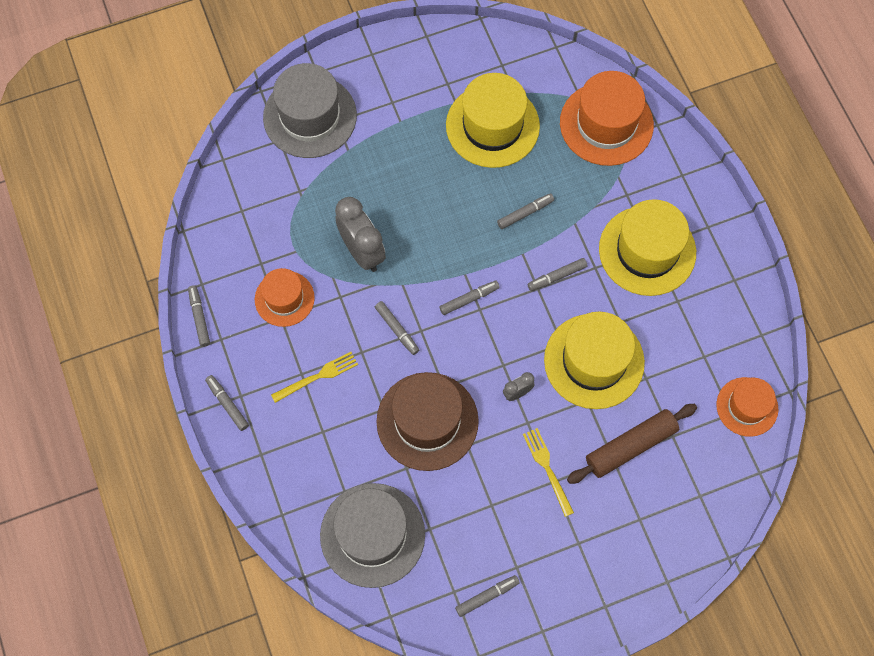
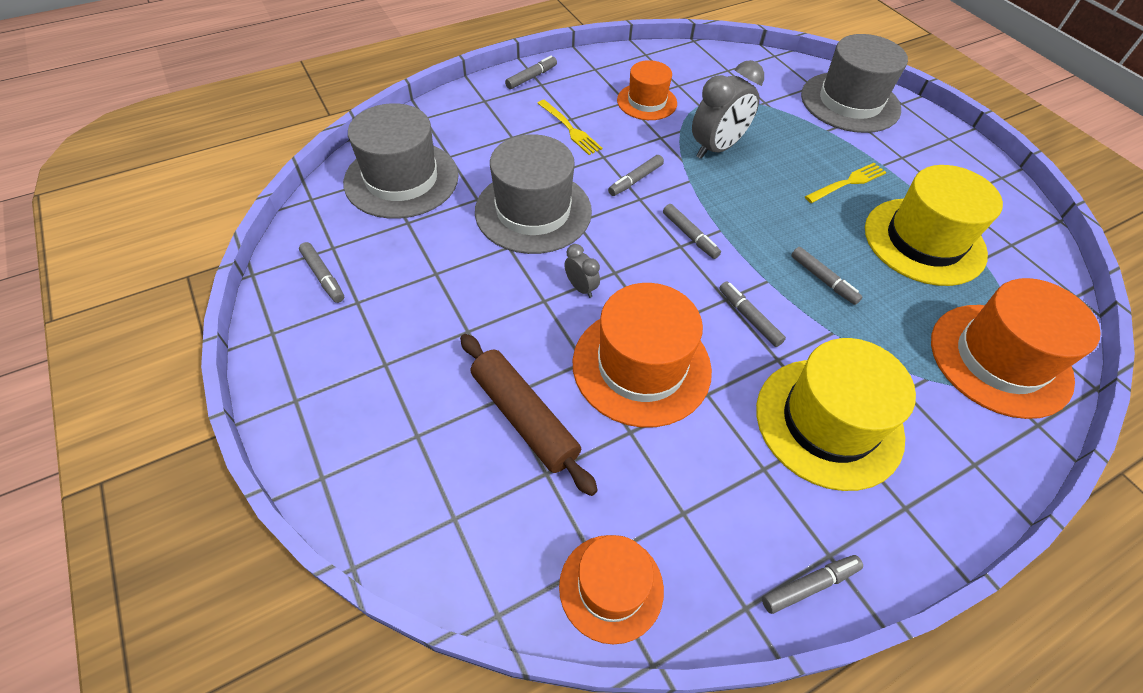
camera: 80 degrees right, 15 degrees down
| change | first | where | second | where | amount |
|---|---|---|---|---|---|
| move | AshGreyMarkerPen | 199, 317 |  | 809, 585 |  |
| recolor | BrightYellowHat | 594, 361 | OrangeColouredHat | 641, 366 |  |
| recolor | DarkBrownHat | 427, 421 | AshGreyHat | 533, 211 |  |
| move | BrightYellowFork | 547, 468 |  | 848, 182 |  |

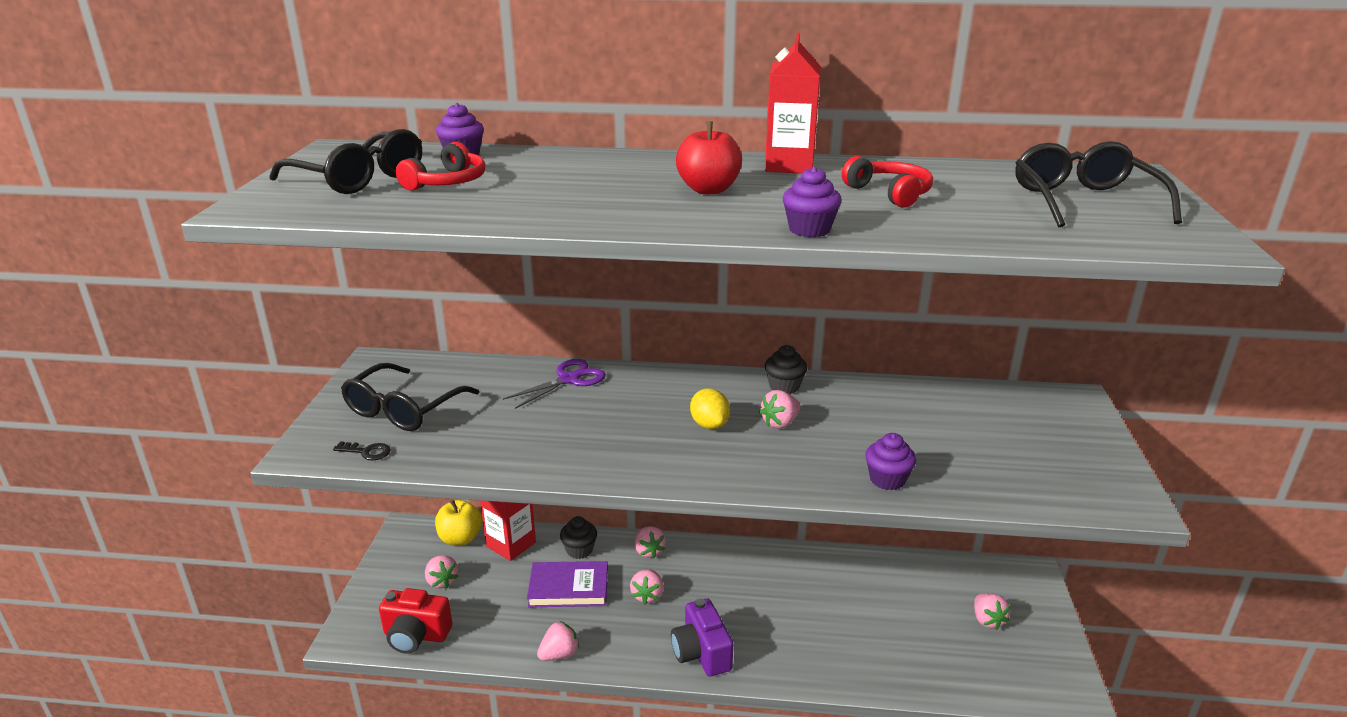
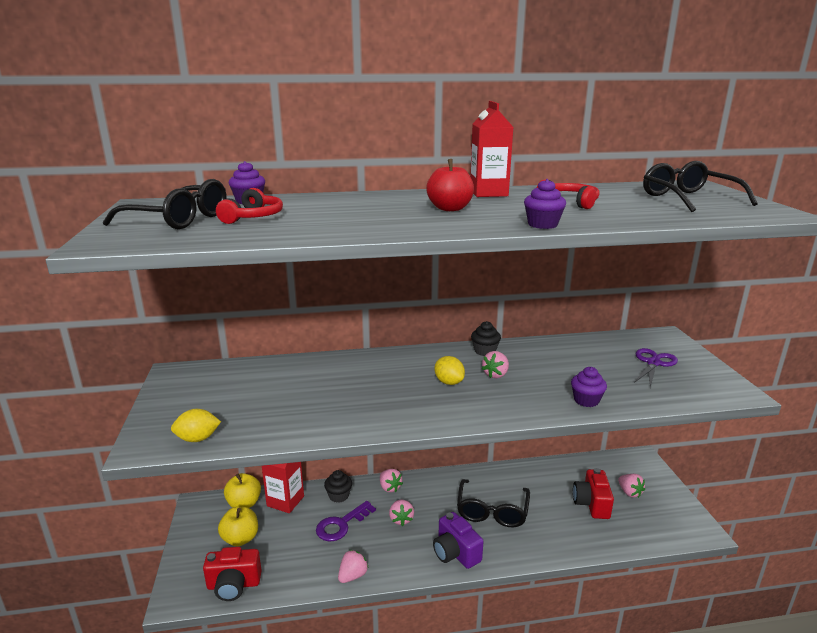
camera: 15 degrees left, 5 degrees down
| change | first | where | second | where | amount |
|---|---|---|---|---|---|
| move | RoyalPurpleShears | 568, 379 |  | 653, 363 |  |
| move | JetBlackEyeglasses | 403, 409 |  | 492, 511 |  |
| replace | JetBlackDoorKey | 367, 452 | BrightYellowToyLemon | 198, 439 |  |
| replace | RosyToyStrawberry | 442, 581 | BrightYellowApple | 240, 539 |  |
| replace | RoyalPurpleHardcover | 568, 588 | RoyalPurpleDoorKey | 341, 525 |  |
| insert |  |  | CrimsonCamera | 591, 504 |  |

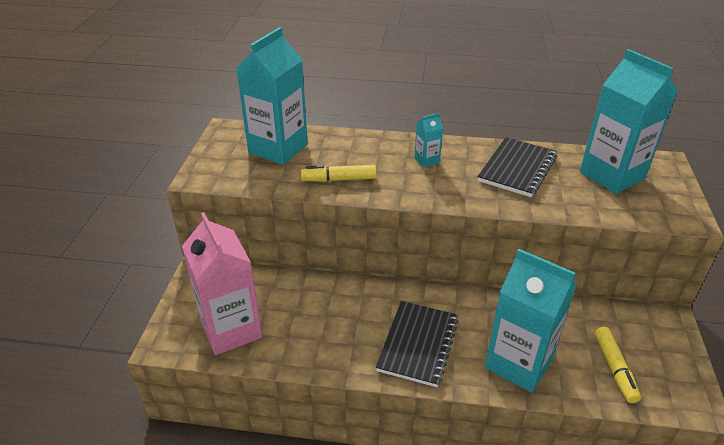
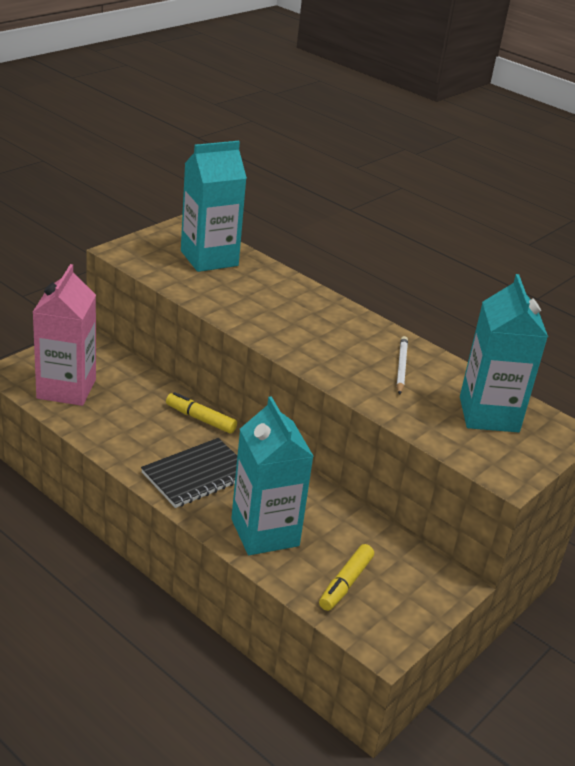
camera: 30 degrees right, 5 degrees down
| change | first | where | second | where | amount |
|---|---|---|---|---|---|
| delete | AquaJuiceCarton | 427, 160 |  |  |  |
| replace | JetBlackNotepad | 517, 169 | WhitePencil | 401, 367 |  |
| move | BrightYellowMarkerPen | 339, 179 |  | 200, 419 |  |

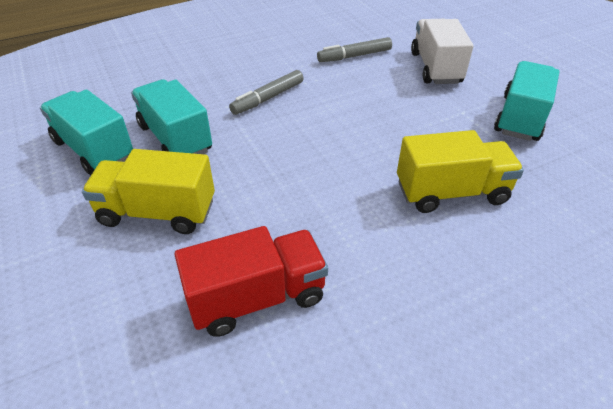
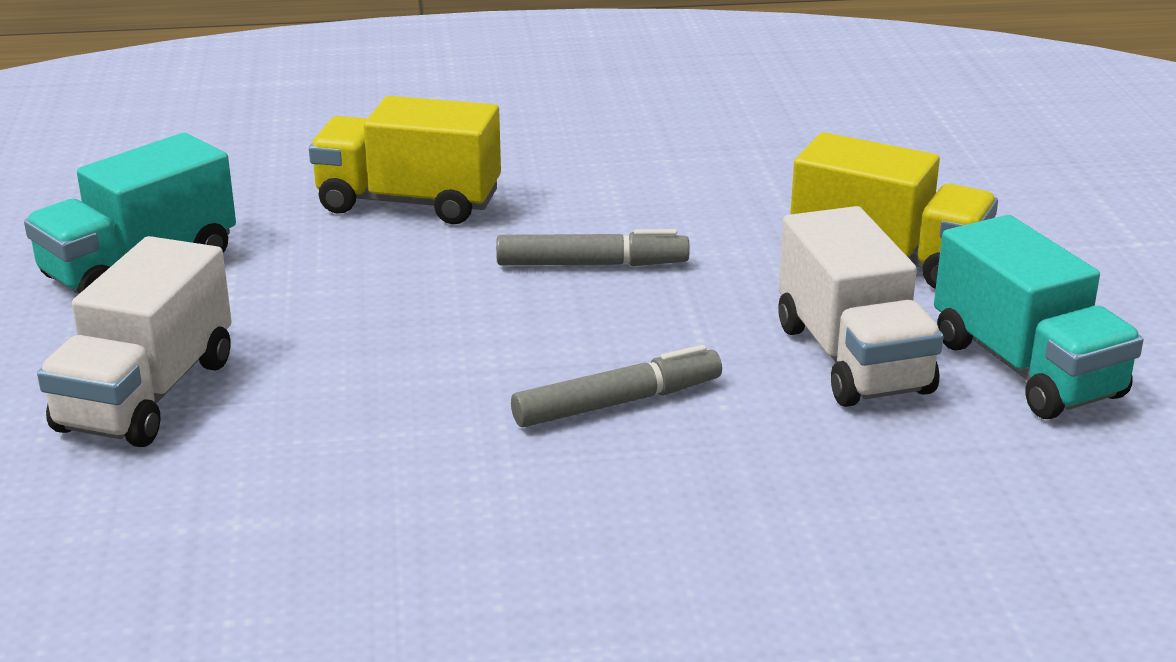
camera: 160 degrees left, 15 degrees down
| change | first | where | second | where | amount |
|---|---|---|---|---|---|
| move | AshGreyMarkerPen | 354, 56 |  | 591, 264 |  |
| recolor | AquaToyTruck | 175, 138 | WhiteToyTruck | 852, 358 |  |
| delete | CrimsonToyTruck | 257, 297 |  |  |  |

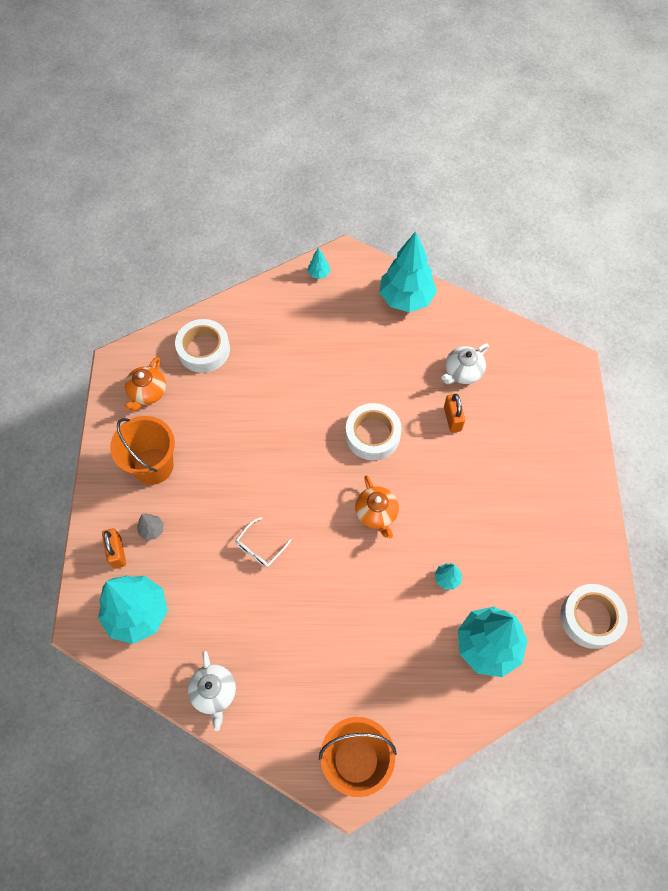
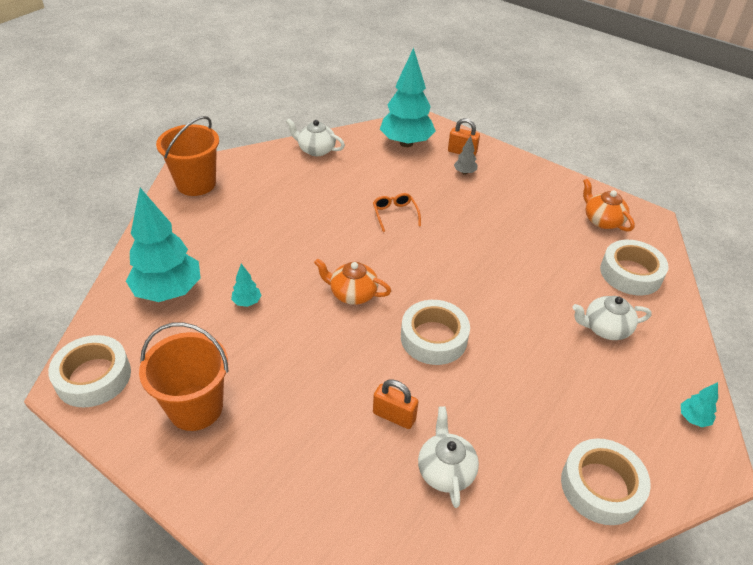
camera: 125 degrees right, 20 degrees down
| change | first | where | second | where | amount |
|---|---|---|---|---|---|
| replace | AquaToyTree | 406, 299 | WhiteRollOfTape | 601, 486 |  |
| move | OrangeColouredPail | 153, 466 |  | 195, 408 |  |
| recolor | WhiteEyeglasses | 260, 547 | OrangeColouredEyeglasses | 395, 214 |  |
| insert |  |  | WhiteTeapot | 605, 328 |  |

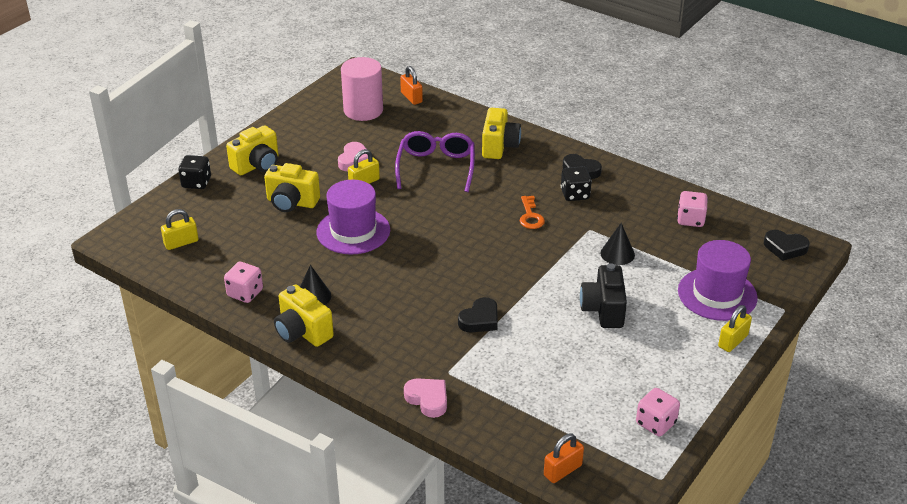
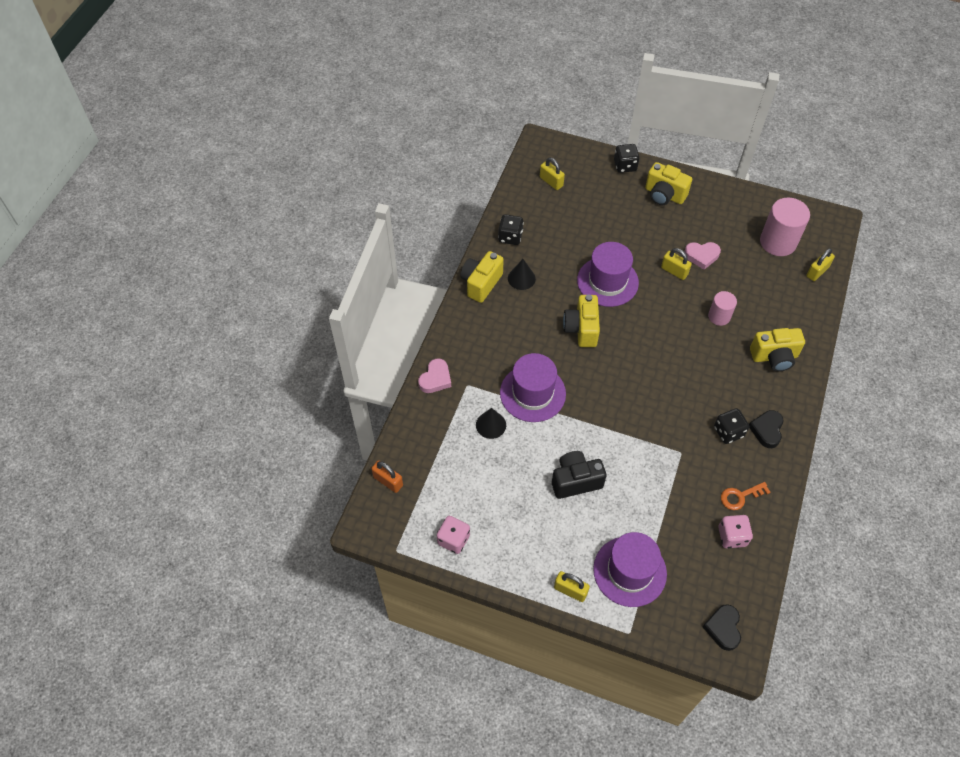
camera: 75 degrees right, 20 degrees up
| change | first | where | second | where | amount |
|---|---|---|---|---|---|
| recolor | OrangeColouredPadlock | 411, 97 | BrightYellowPadlock | 817, 272 |  |
| replace | RoyalPurpleEyeglasses | 436, 167 | RosyCylinderShape | 719, 316 |  |
| move | BrightYellowCamera | 291, 202 |  | 581, 329 |  |
| move | OrangeColouredDoorKey | 530, 216 |  | 740, 496 |  |
| move | JetBlackSolidCone | 617, 254 |  | 491, 425 |  |
| recolor | RosyDie | 245, 293 | JetBlackDie | 510, 237 |  |
| replace | JetBlackHeartShape | 480, 320 | RoyalPurpleHat | 532, 393 |  |

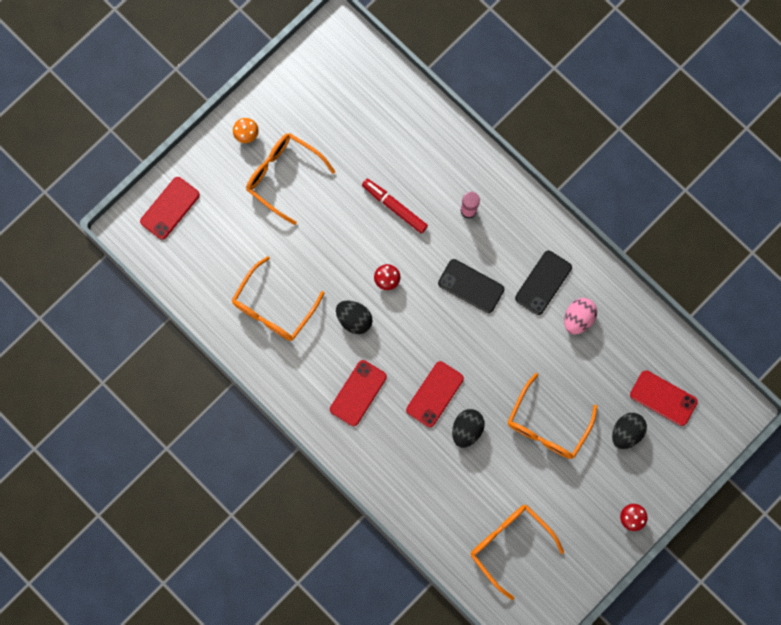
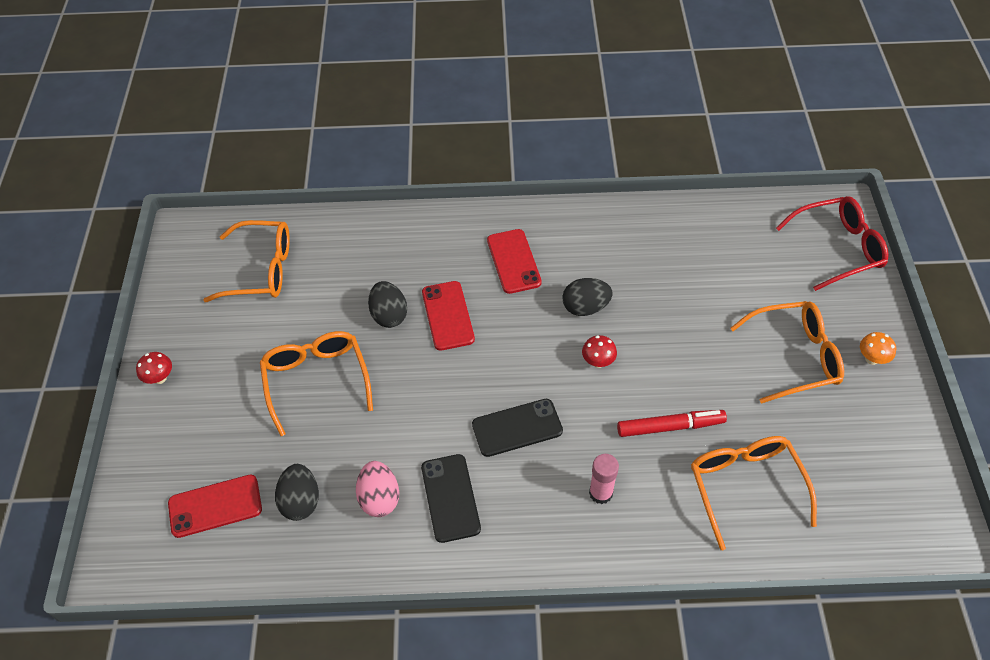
camera: 135 degrees right, 25 degrees down
| change | first | where | second | where | amount |
|---|---|---|---|---|---|
| replace | CrimsonPhone | 170, 208 | CrimsonEyeglasses | 837, 248 |  |
| move | OrangeColouredEyeglasses | 274, 307 |  | 745, 487 |  |
| move | JetBlackEggShape | 626, 432 |  | 301, 501 |  |

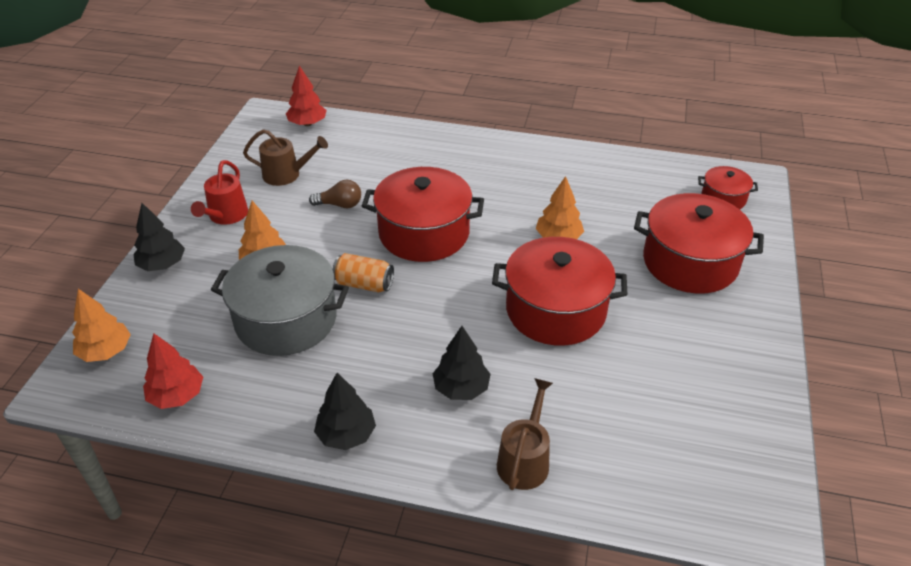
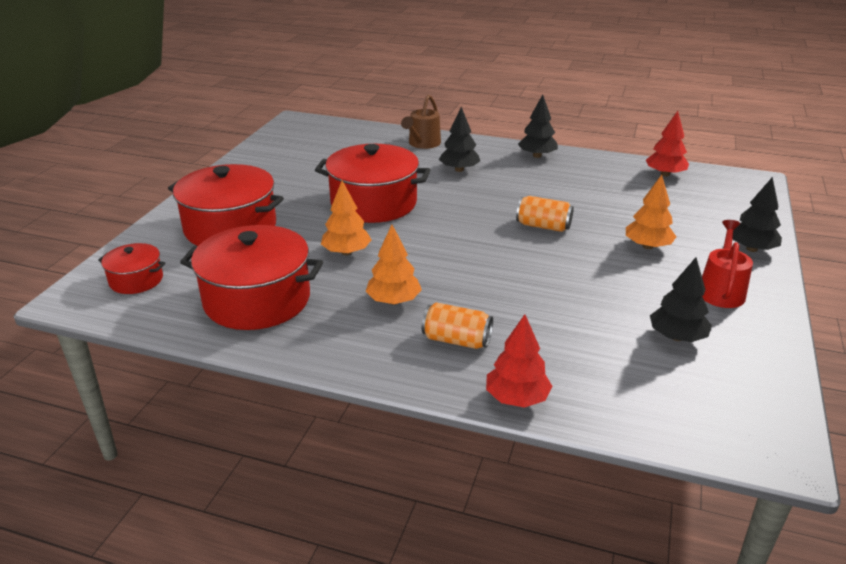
camera: 175 degrees left, 10 degrees down
| change | first | where | second | where | amount |
|---|---|---|---|---|---|
| move | CrimsonToyTree | 307, 123 |  | 516, 398 |  |
| replace | DarkBrownWateringCan | 286, 174 | JetBlackToyTree | 676, 337 |  |
| move | CrimsonPot | 424, 233 |  | 257, 300 |  |
| delete | DarkBrownLightBulb | 340, 205 |  |  |  |
| delete | AshGreyPot | 286, 319 |  |  |  |
| move | OrangeColouredToyTree | 105, 351 |  | 394, 301 |  |
| insert |  |  | OrangeColouredCan | 456, 340 |  |

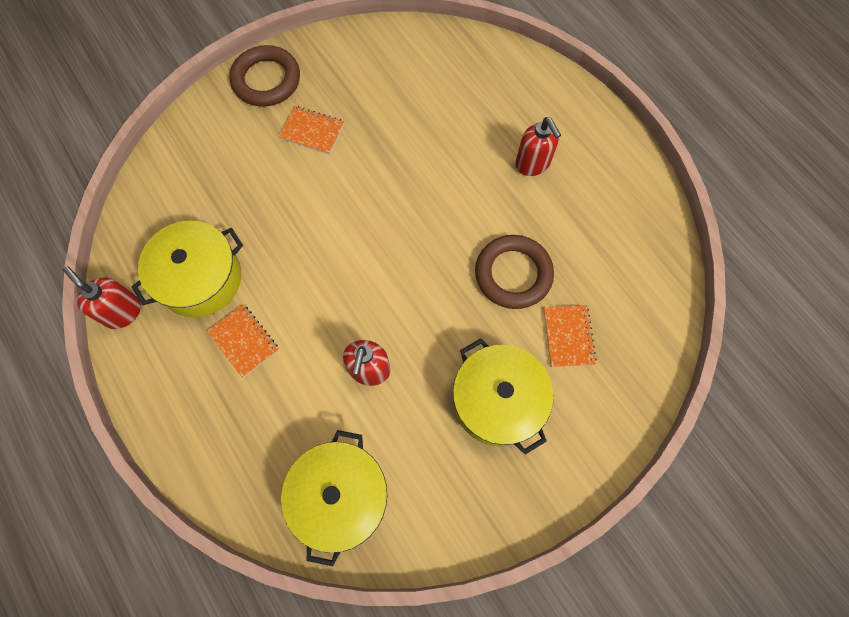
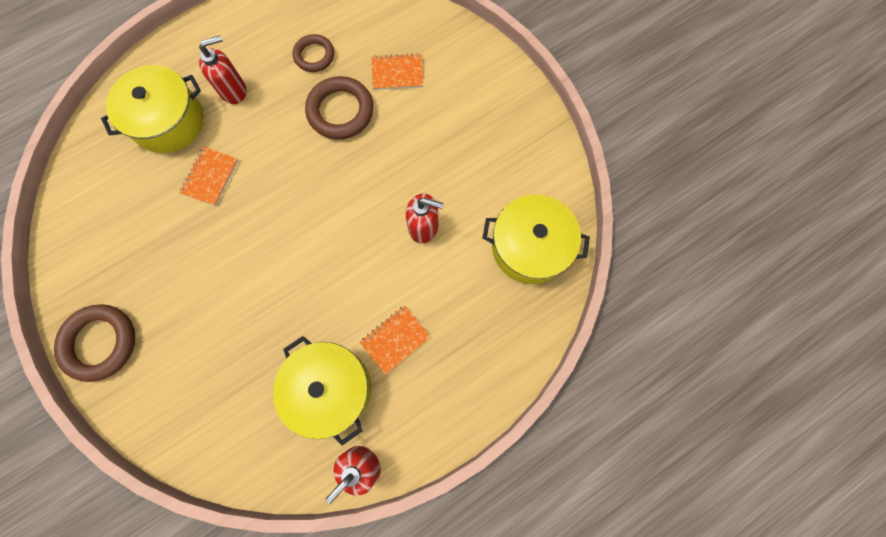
camera: 90 degrees left, 5 degrees up
| change | first | where | second | where | amount |
|---|---|---|---|---|---|
| move | OrangeColouredNotepad | 312, 131 |  | 210, 177 |  |
| move | BrightYellowPot | 497, 401 |  | 168, 121 |  |
| insert |  |  | DarkBrownTorus | 314, 56 |  |

